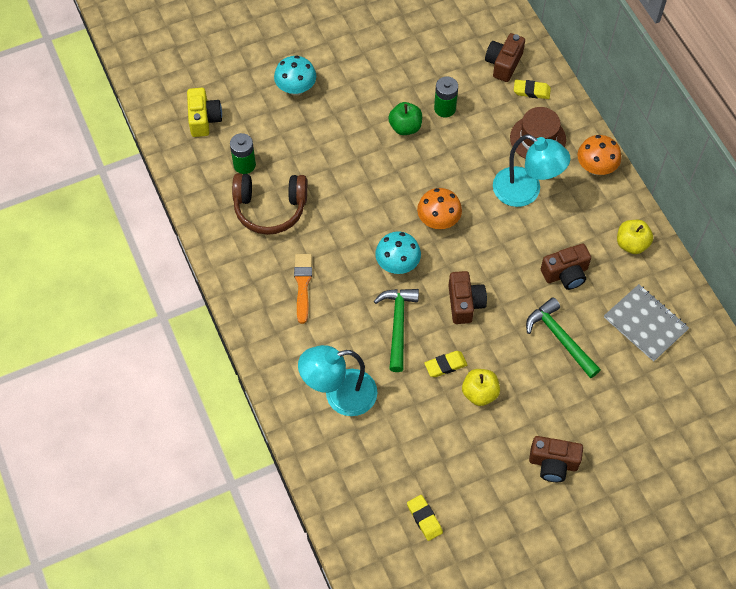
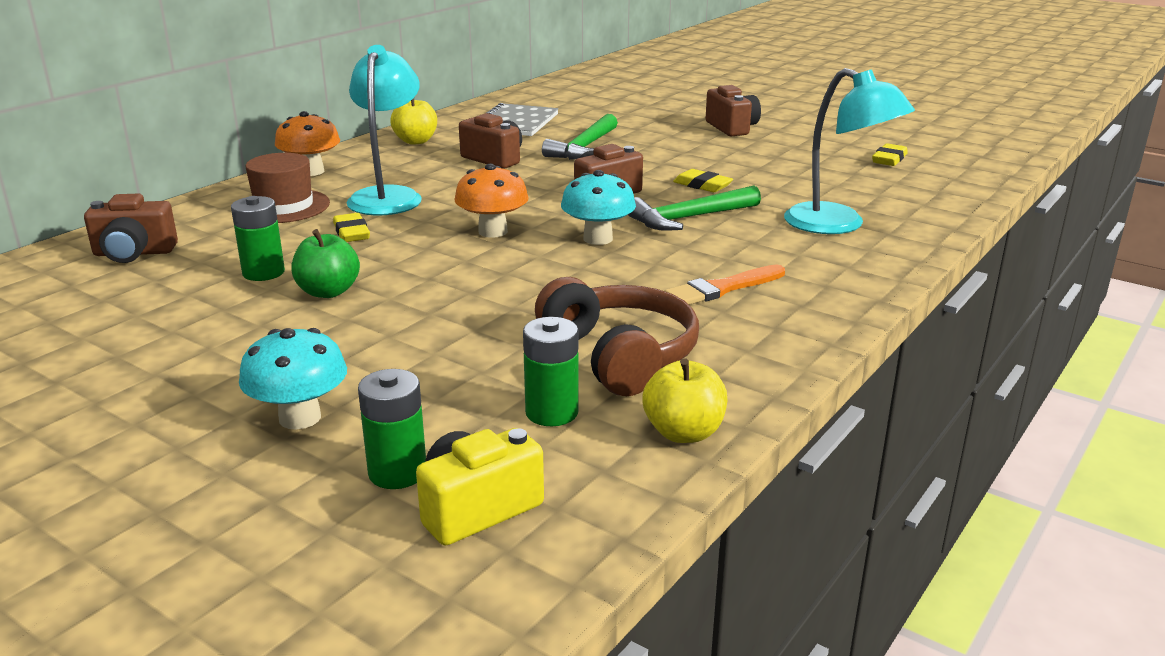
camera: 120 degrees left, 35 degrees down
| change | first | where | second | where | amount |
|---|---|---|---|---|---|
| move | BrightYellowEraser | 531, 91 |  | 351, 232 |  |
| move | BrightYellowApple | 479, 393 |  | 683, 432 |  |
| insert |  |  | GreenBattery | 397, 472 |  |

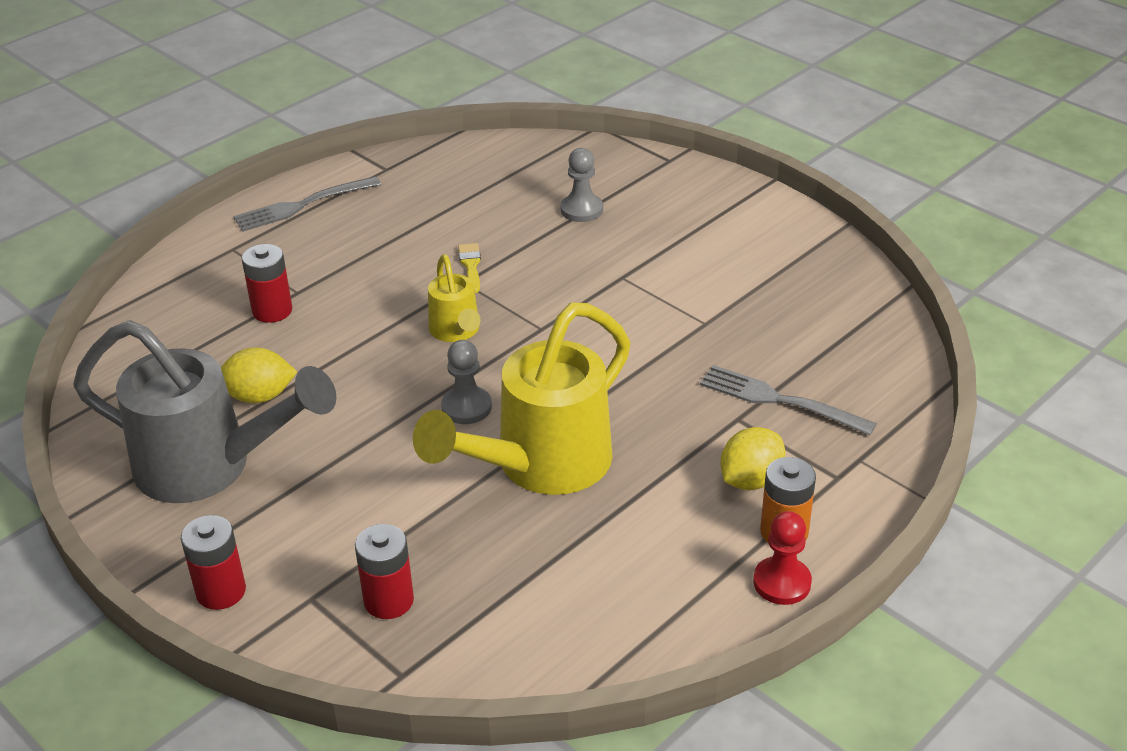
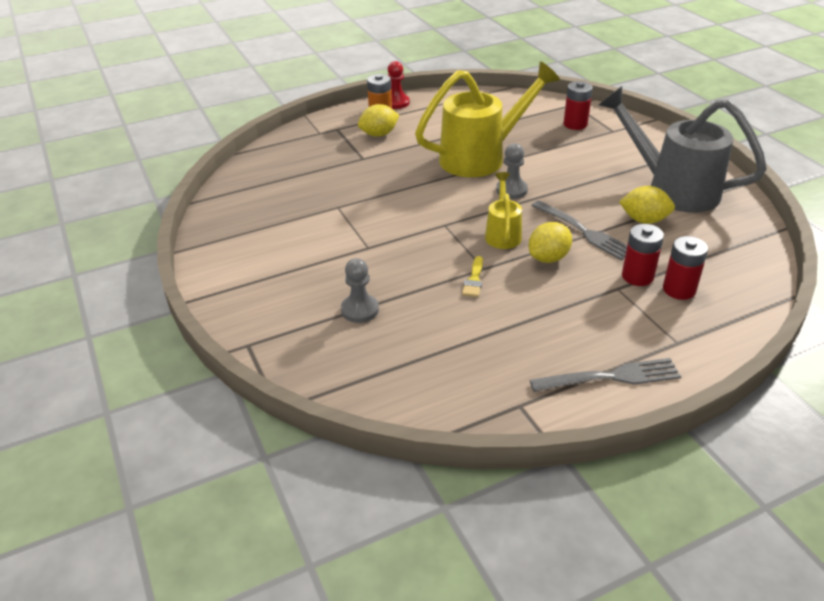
camera: 160 degrees left, 0 degrees up
| change | first | where | second | where | amount |
|---|---|---|---|---|---|
| move | AshGreyFork | 780, 400 |  | 584, 231 |  |
| move | CrimsonBattery | 221, 591 |  | 679, 289 |  |
| insert |  |  | BrightYellowToyLemon | 548, 258 |  |

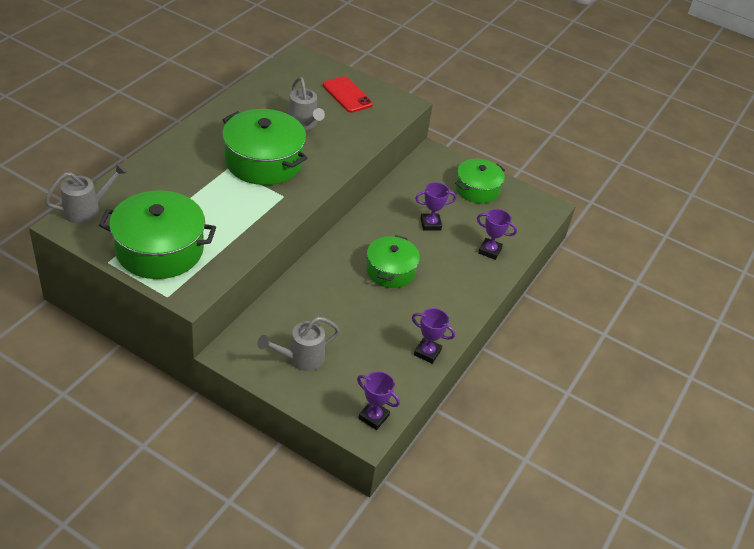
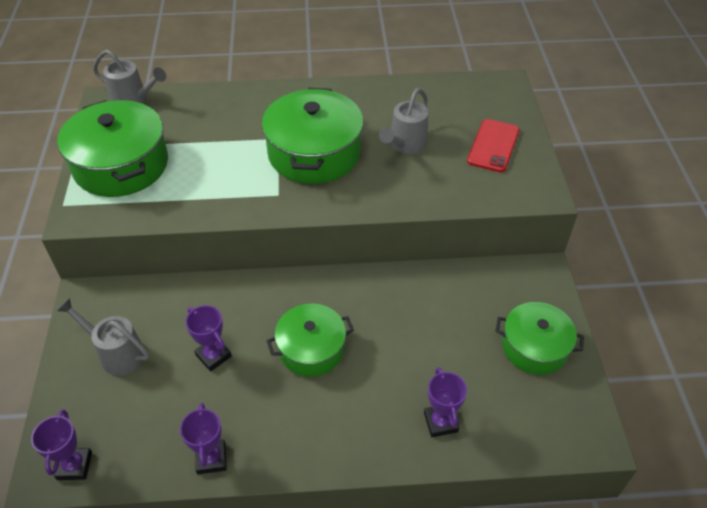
camera: 60 degrees right, 5 degrees up
| change | first | where | second | where | amount |
|---|---|---|---|---|---|
| move | RoyalPurpleTrophy | 430, 224 |  | 213, 356 |  |

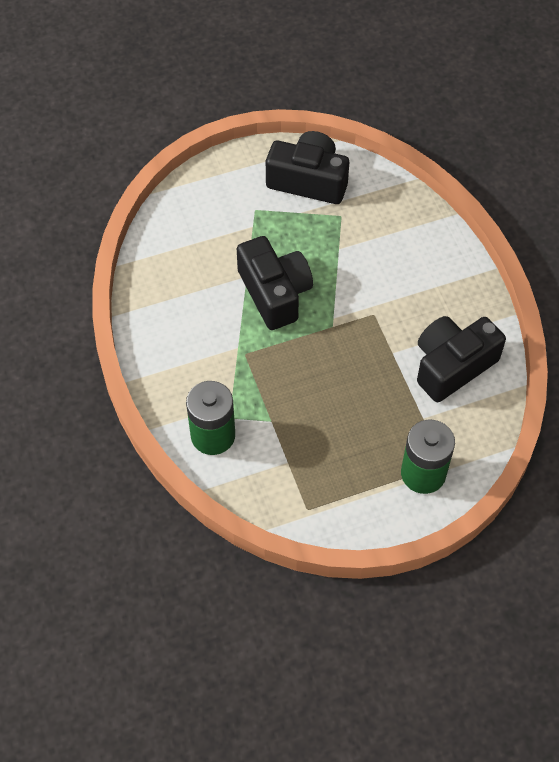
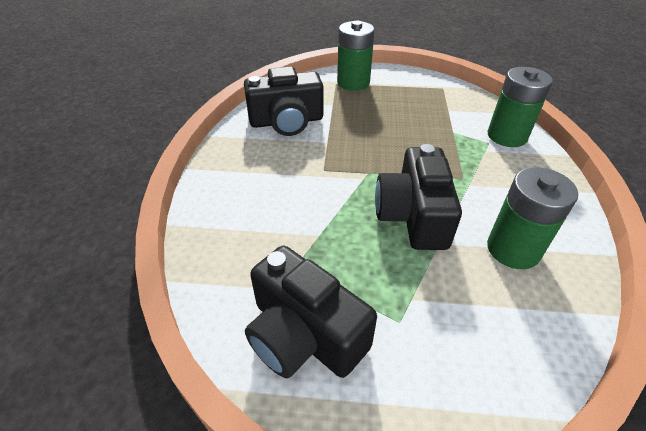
camera: 155 degrees left, 15 degrees down
| change | first | where | second | where | amount |
|---|---|---|---|---|---|
| insert |  |  | GreenBattery | 513, 249 |  |

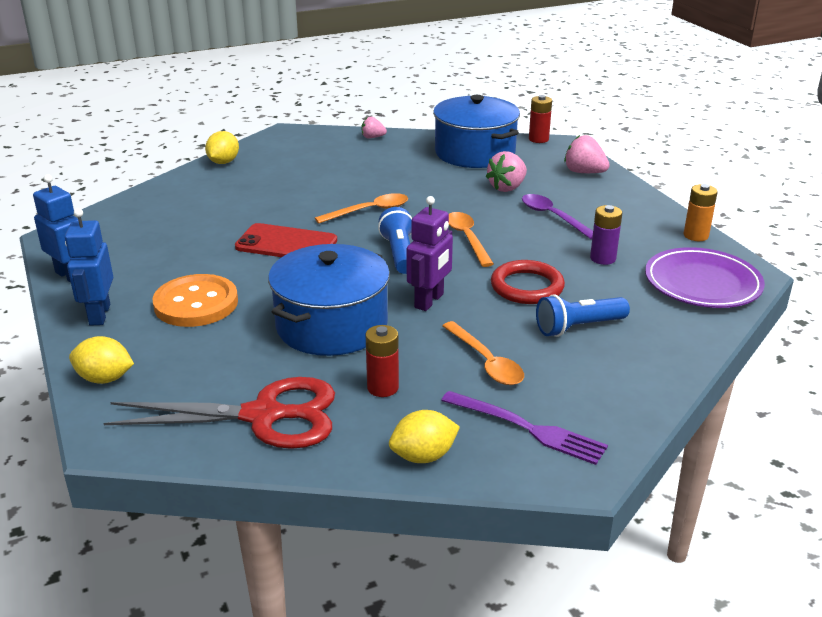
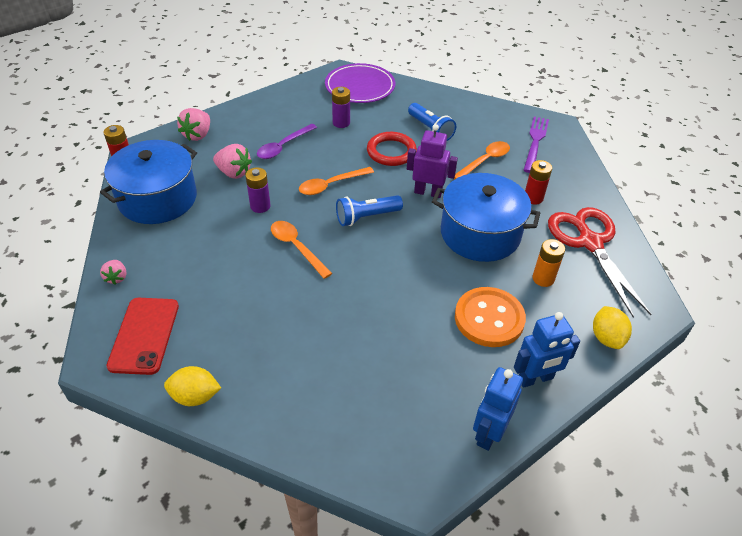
camera: 105 degrees left, 15 degrees up
| change | first | where | second | where | amount |
|---|---|---|---|---|---|
| move | OrangeColouredBattery | 696, 235 |  | 543, 278 |  |
| move | CrimsonPhone | 286, 244 |  | 144, 335 |  |
| delete | BrightYellowToyLemon | 423, 456 |  |  |  |
| insert |  |  | RoyalPurpleBattery | 260, 206 |  |

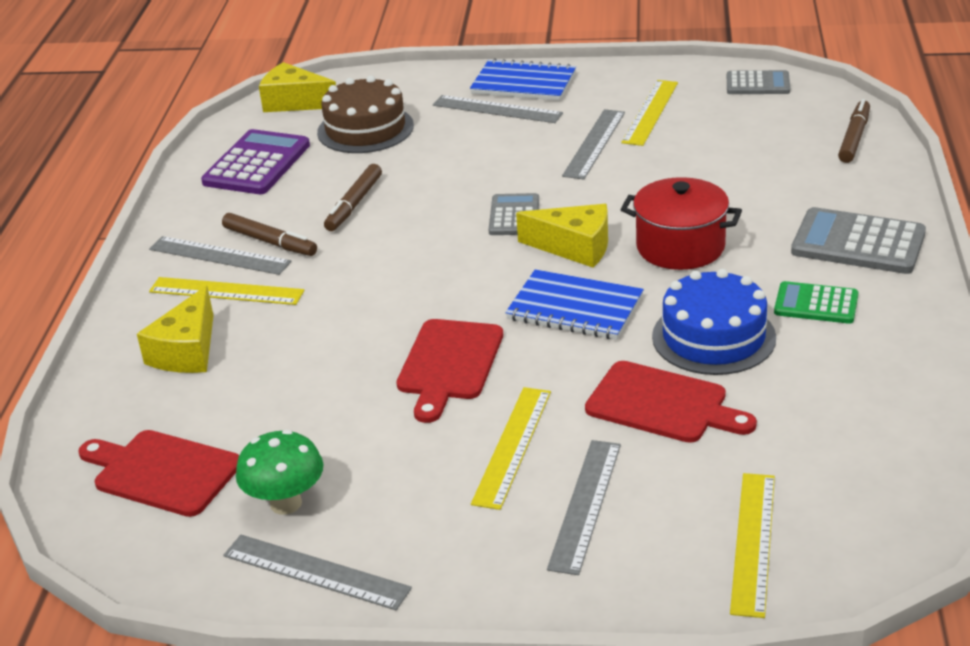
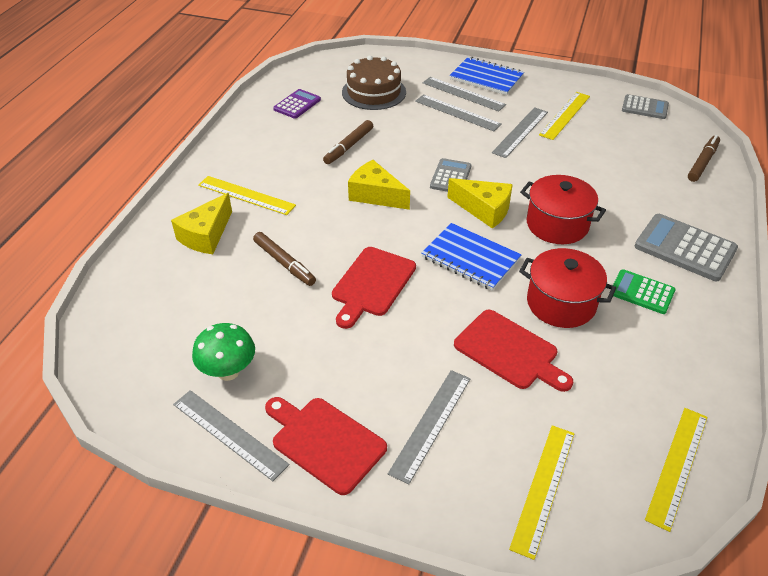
camera: 10 degrees right, 10 degrees up
| change | first | where | second | where | amount |
|---|---|---|---|---|---|
| move | BrightYellowPieceOfCheese | 294, 102 |  | 375, 195 |  |
| resize | RoyalPurplePocketCalculator | 257, 164 |  | 297, 104 | x0.62 |
| move | DarkBrownMarkerPen | 270, 242 |  | 284, 263 |  |
| move | AshGreyRuler | 219, 255 |  | 457, 112 |  |
| replace | RoyalBlueCake | 713, 337 | CrimsonPot | 561, 303 |  |
| move | BrightYellowRuler | 513, 446 |  | 677, 466 |  |
| move | CrimsonCuttingBoard | 162, 472 |  | 325, 442 |  |

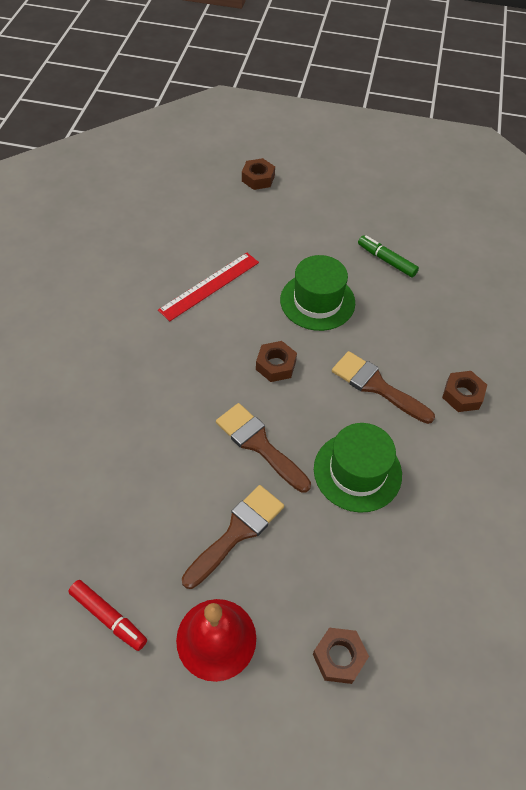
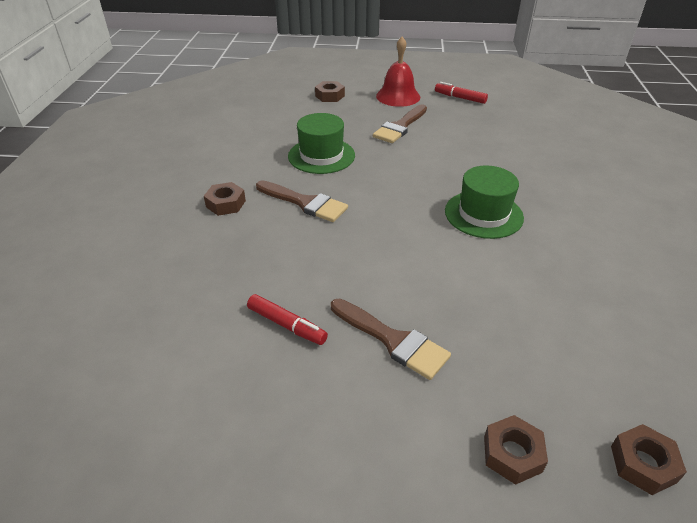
camera: 175 degrees right, 15 degrees down
| change | first | where | second | where | amount |
|---|---|---|---|---|---|
| recolor | GreenMarkerPen | 386, 260 | CrimsonMarkerPen | 287, 325 |  |
| delete | CrimsonRuler | 209, 286 |  |  |  |
| move | GreenHat | 317, 301 |  | 483, 214 |  |
| move | DarkBrownHexagonNut | 276, 365 |  | 643, 464 |  |
| move | DarkBrownPaintbrush | 259, 444 |  | 393, 340 |  |

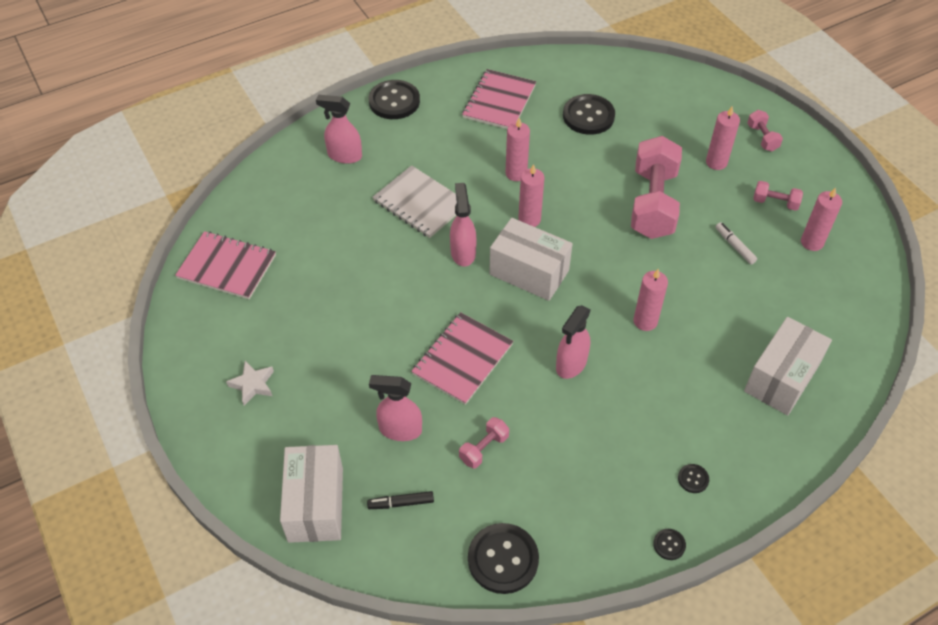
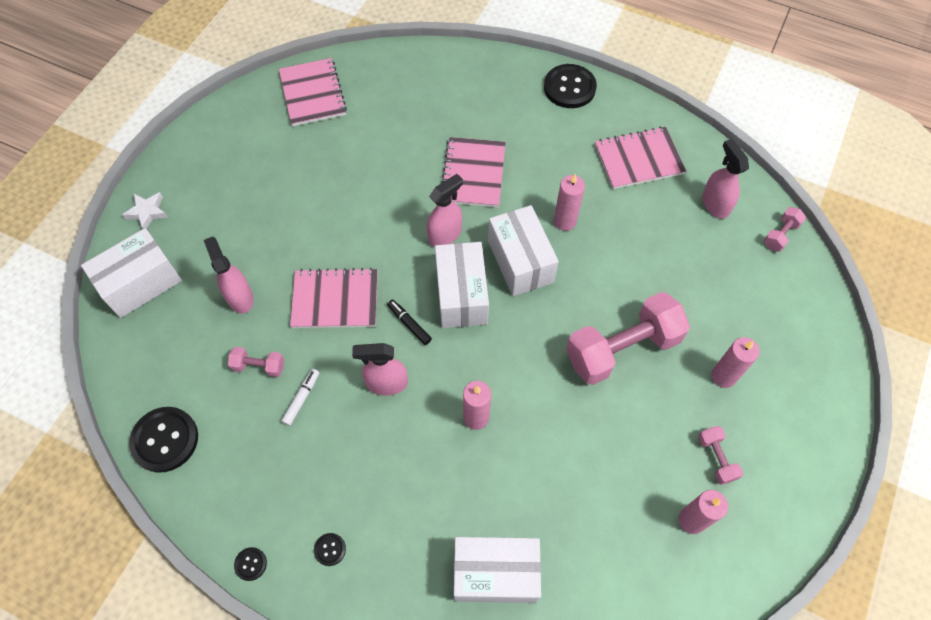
camera: 55 degrees right, 10 degrees up
| change | first | where | second | where | amount |
|---|---|---|---|---|---|
| delete | JetBlackShirtButton | 588, 116 |  |  |  |
| move | RosySprayer | 344, 155 |  | 715, 204 |  |
| move | RosyFreeWeight | 762, 138 |  | 780, 235 |  |
| replace | RosyPillarCandle | 529, 219 | WhiteParcel | 520, 261 |  |
| recolor | WhiteNotepad | 420, 203 | RosyNotepad | 473, 173 |  |
| move | WhiteMarkerPen | 734, 246 |  | 302, 398 |  |
| move | WhiteStar | 252, 385 |  | 147, 212 |  |
| move | JetBlackMarkerPen | 401, 503 |  | 409, 324 |  |

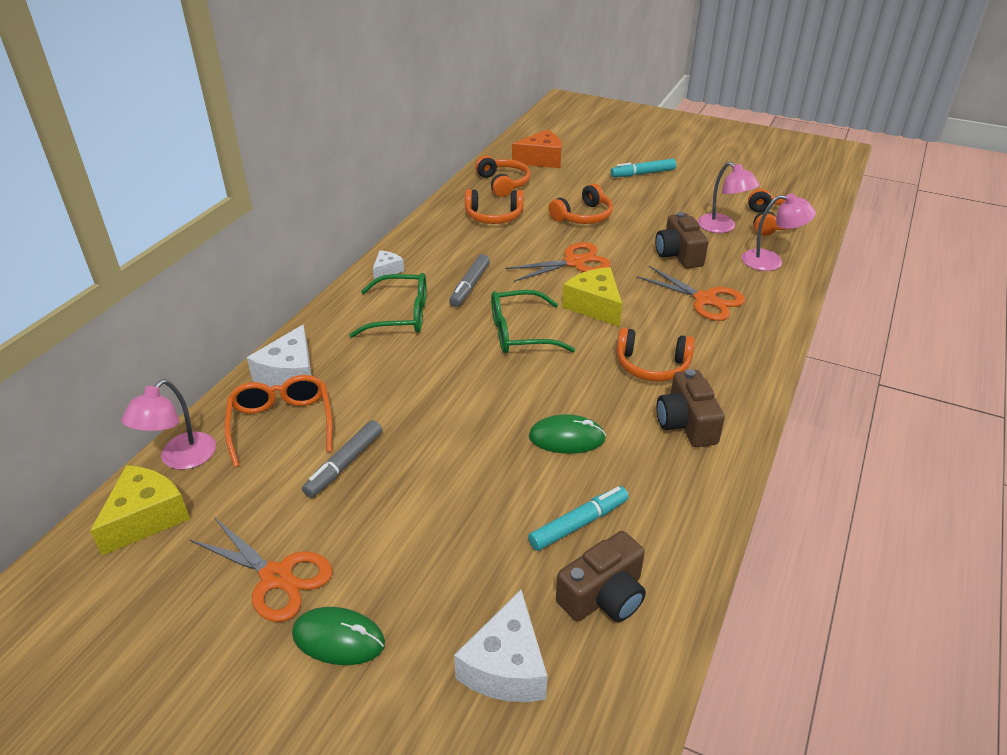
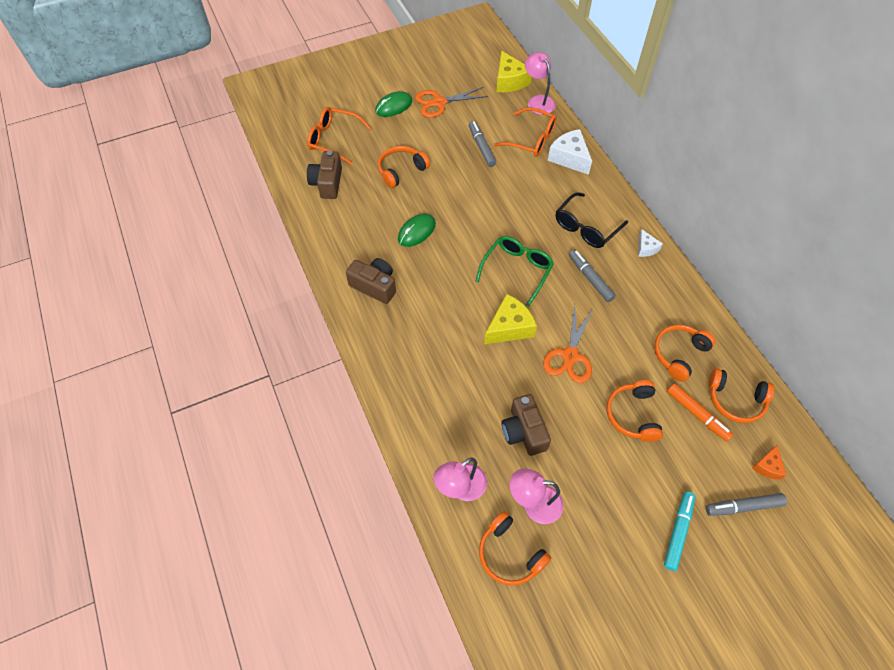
camera: 130 degrees right, 20 degrees up
| change | first | where | second | where | amount |
|---|---|---|---|---|---|
| resize | OrangeColouredPieceOfCheese | 541, 160 |  | 767, 466 | x0.55 |
| rotate | DarkBrownCamera | 678, 254 |  | 524, 432 | 135 degrees counterclockwise |
| delete | OrangeColouredShears | 705, 299 |  |  |  |
| rotate | BrightYellowPieceOfCheese | 594, 306 |  | 509, 327 | 45 degrees counterclockwise |
| recolor | GreenEyeglasses | 400, 315 | JetBlackEyeglasses | 586, 227 |  |
| move | OrangeColouredHeadphones | 652, 365 |  | 401, 171 |  |
| delete | AquaMarkerPen | 578, 524 |  |  |  |
| replace | WhitePieceOfCheese | 506, 666 | OrangeColouredEyeglasses | 334, 139 |  |
| insert |  |  | OrangeColouredMarkerPen | 697, 414 |  |
| insert |  |  | AshGreyMarkerPen | 743, 506 |  |

